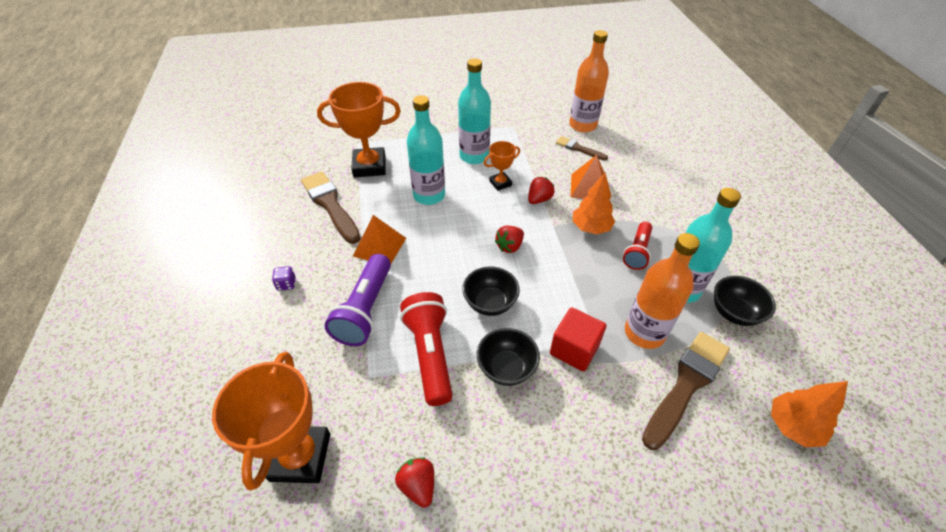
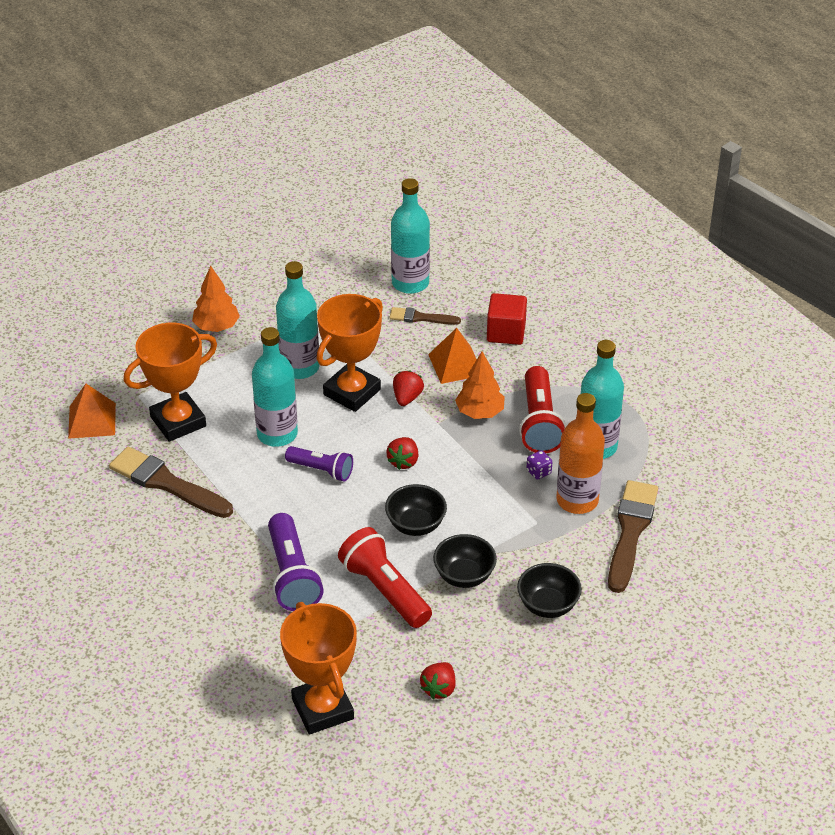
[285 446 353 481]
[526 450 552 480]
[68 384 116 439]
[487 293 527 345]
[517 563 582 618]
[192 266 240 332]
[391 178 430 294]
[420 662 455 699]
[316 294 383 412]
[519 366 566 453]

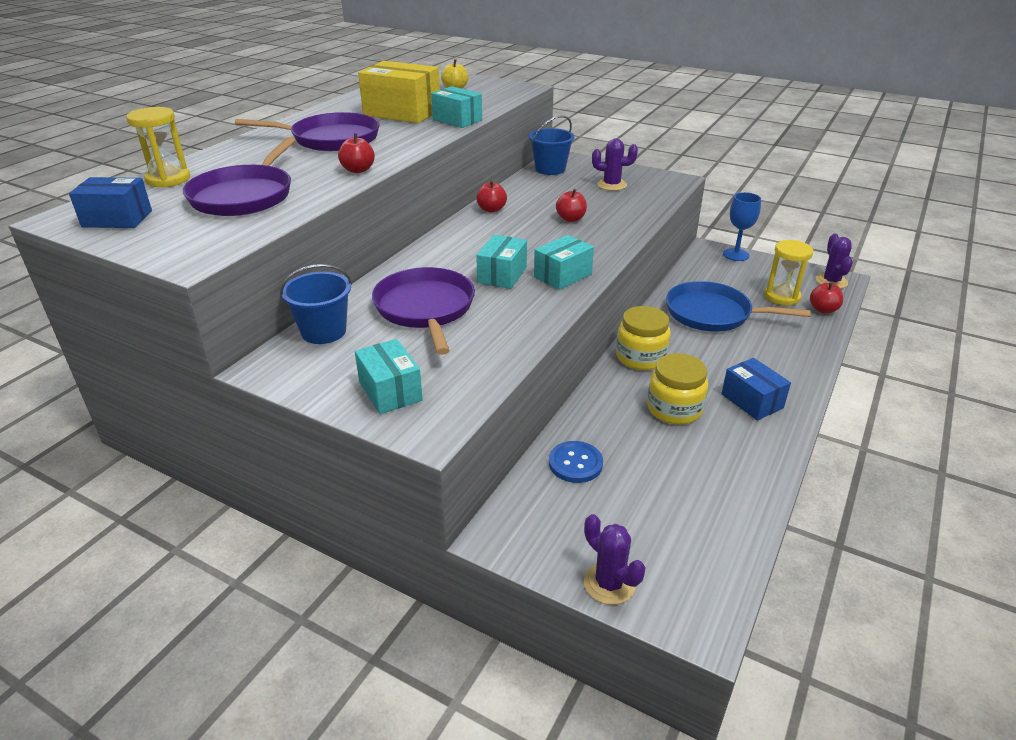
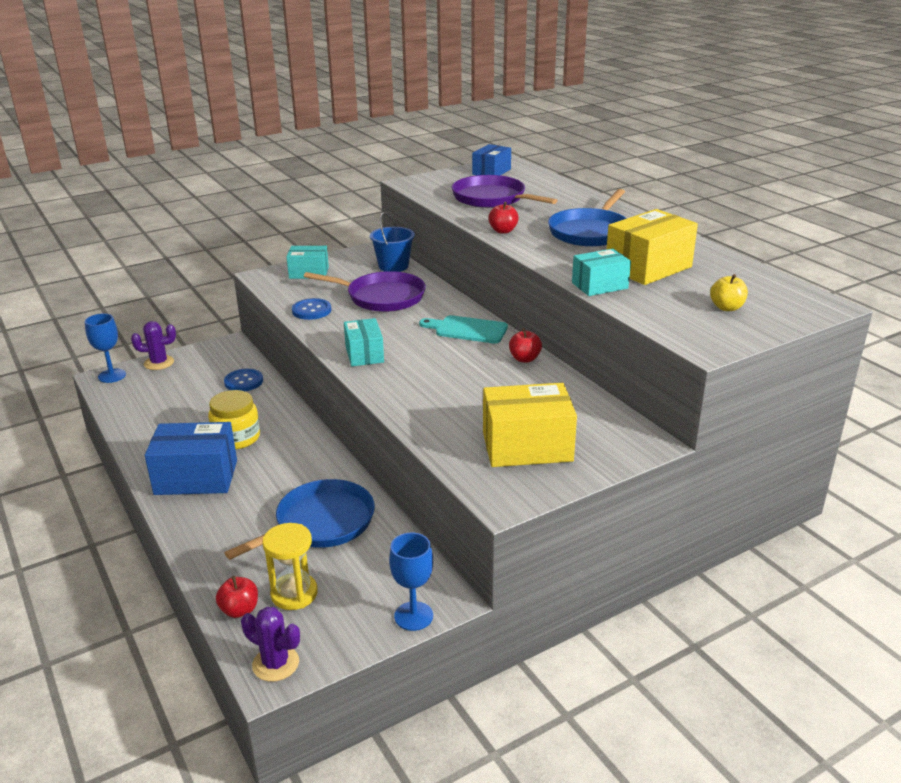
[126 107 190 188] (first image)
[476 235 527 289] (first image)
[529 115 574 175] (first image)
[556 189 587 222] (first image)
[616 306 671 370] (first image)
[85 313 126 383]
[292 298 331 320]
[419 315 508 343]
[483 383 577 467]
[548 189 627 247]
[145 422 237 495]

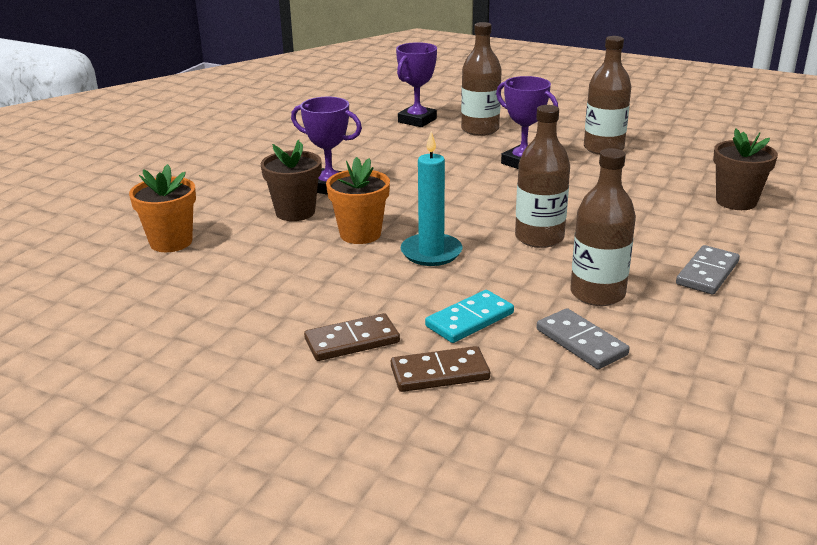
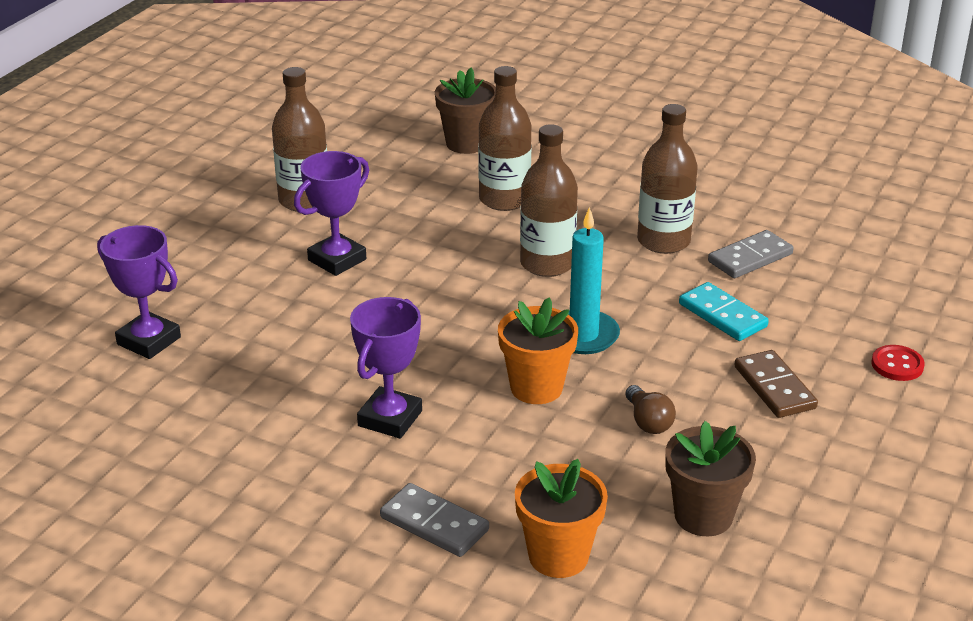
[391 346 490 392] (first image)
[625 385 676 434]
[871 345 925 381]
[665 421 756 536]
[478 66 531 211]
[380 483 489 557]

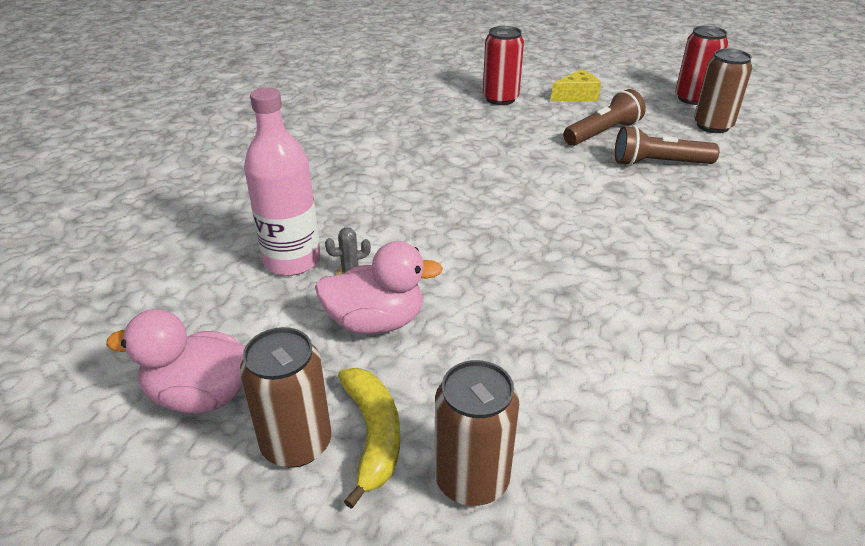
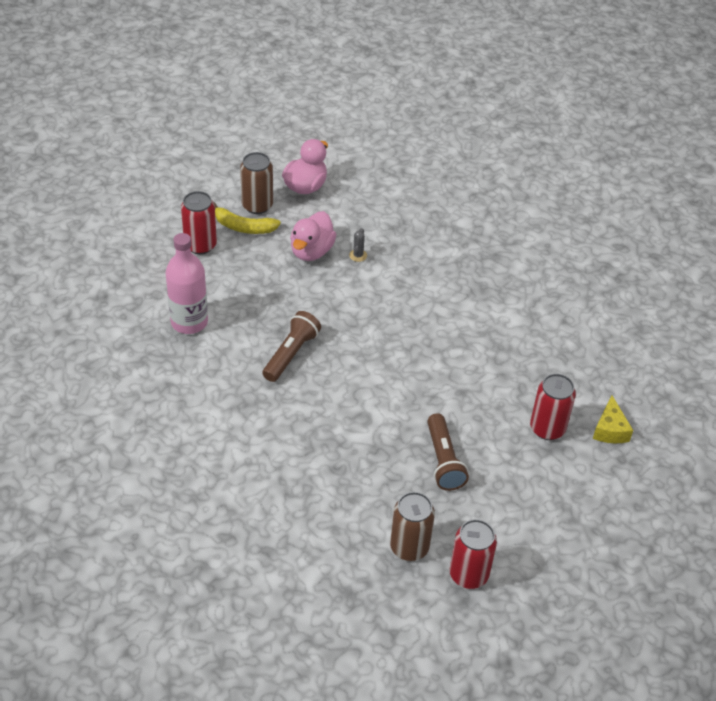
[166 233 208 334]
[593 396 633 443]
[262 311 321 382]
[181 191 217 254]

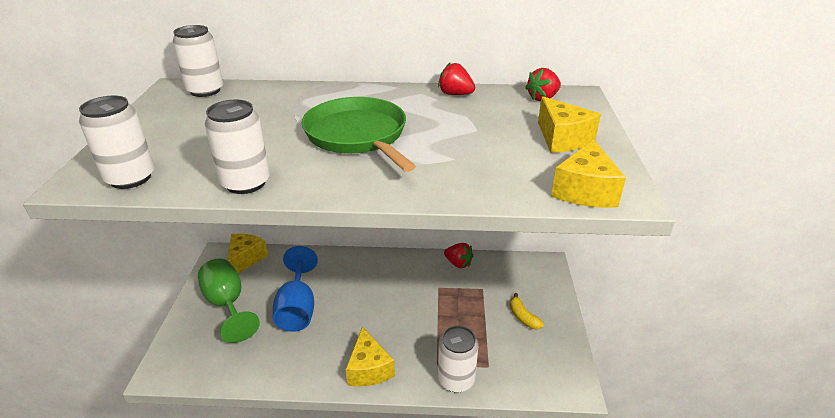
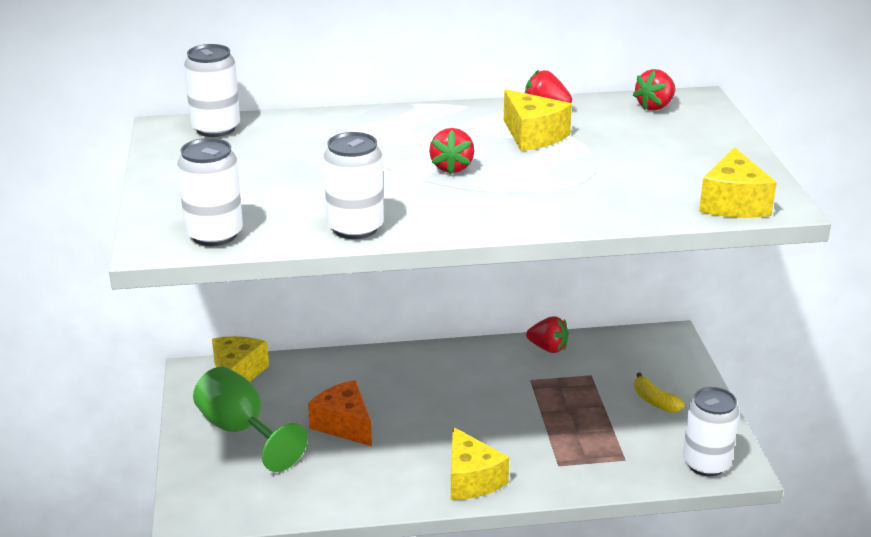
[683 387 740 476]
[504 89 572 151]
[308 380 372 446]
[429 128 475 174]

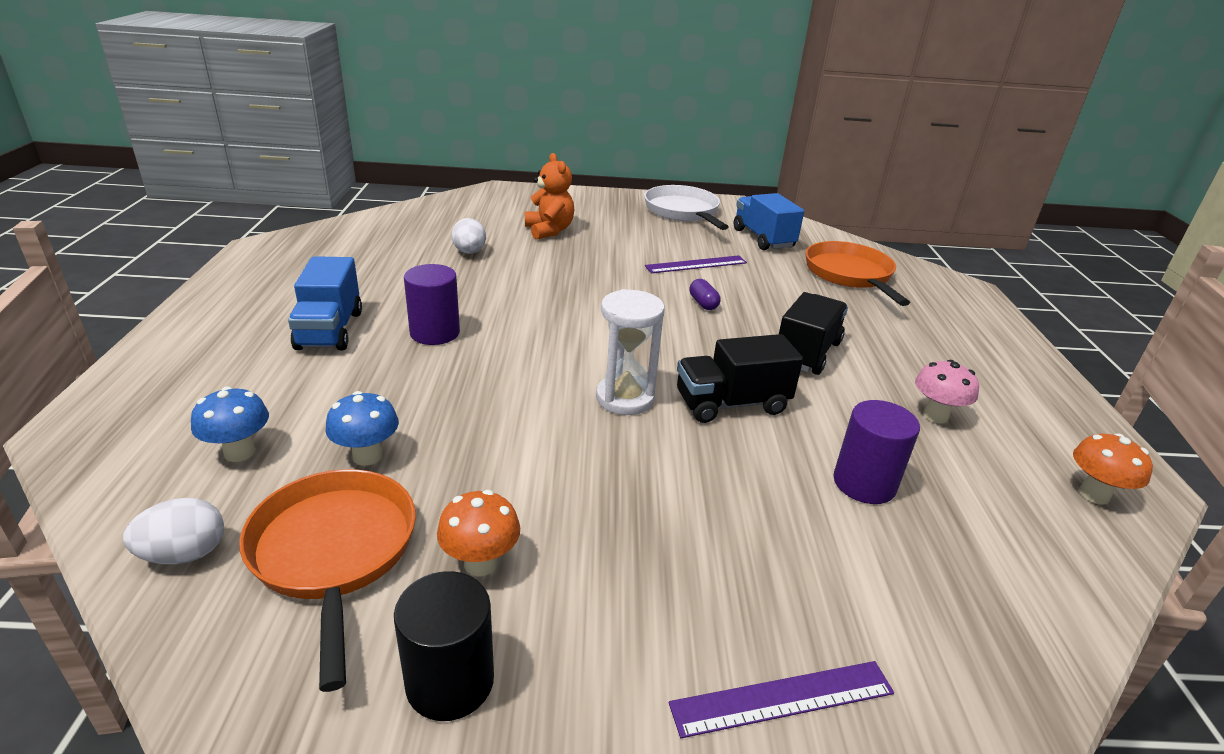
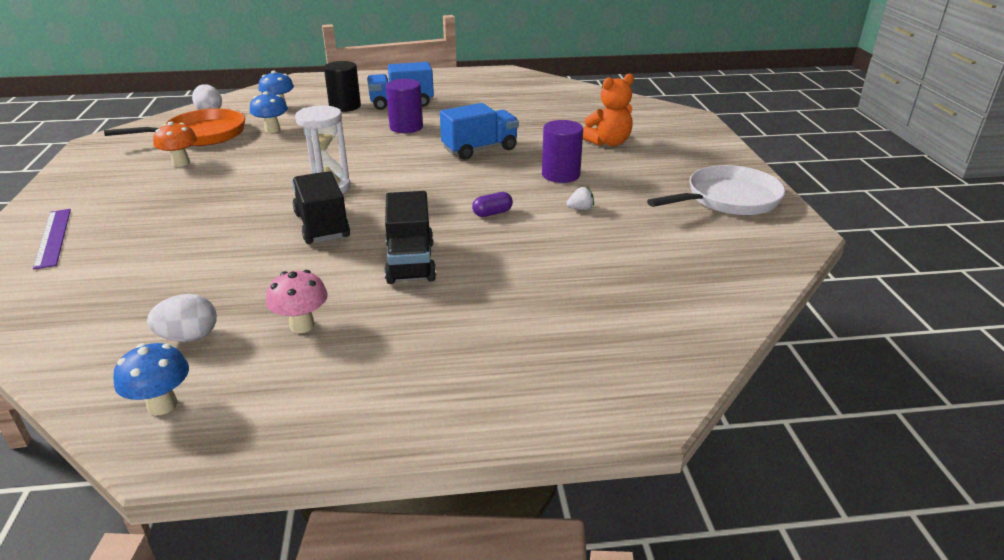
[806 241 910 306] (first image)
[324 61 361 112]
[147 294 217 342]
[440 103 519 160]
[542 120 583 183]
[566 187 594 210]
[113 343 189 415]
[385 191 436 284]

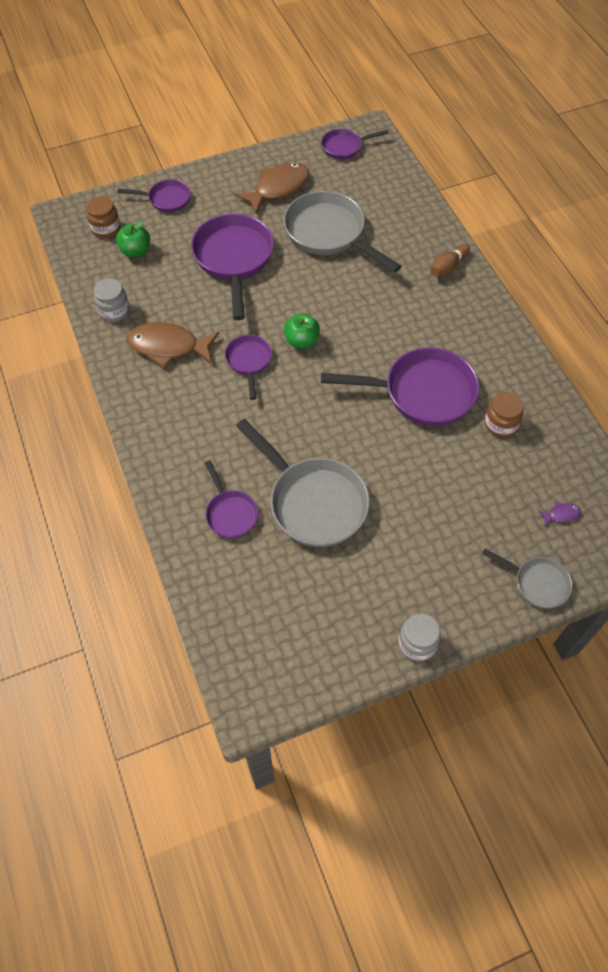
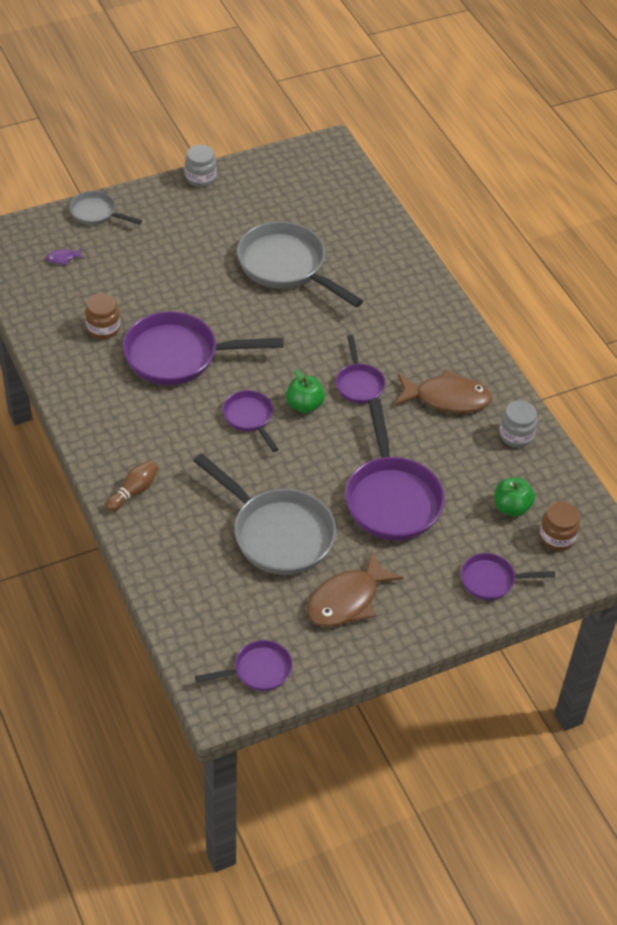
[223 390 279 452]

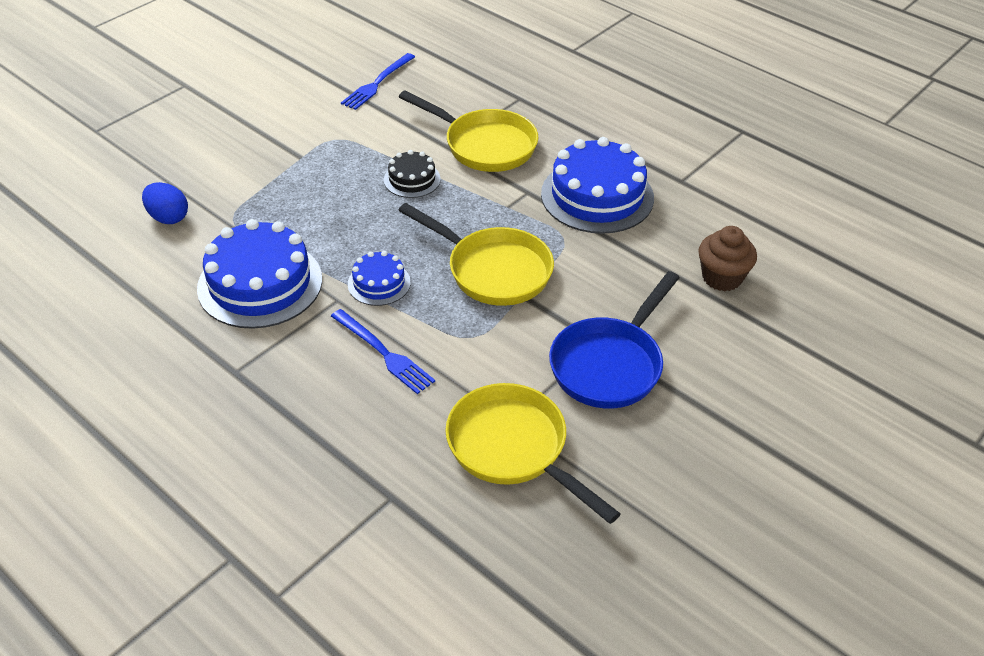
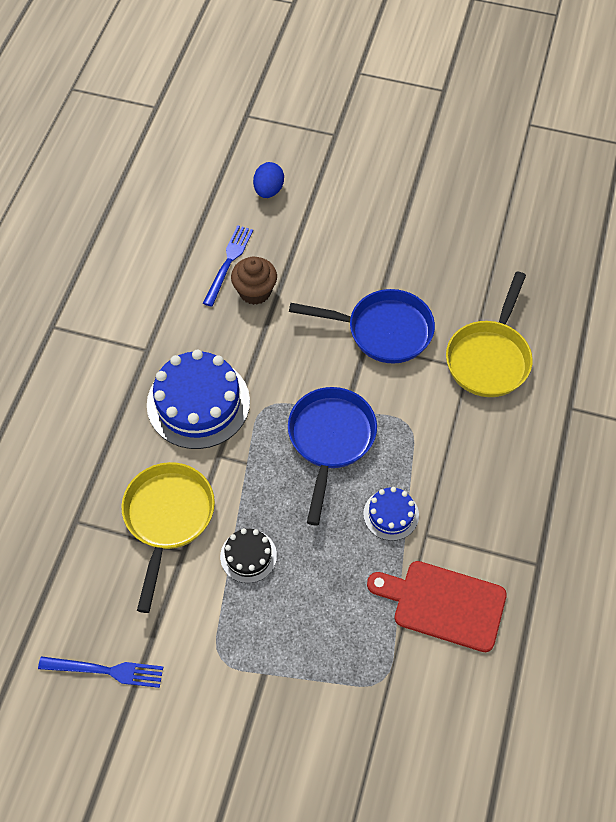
[253 162 284 198]
[203 225 253 307]
[367 561 507 652]
[288 387 377 525]

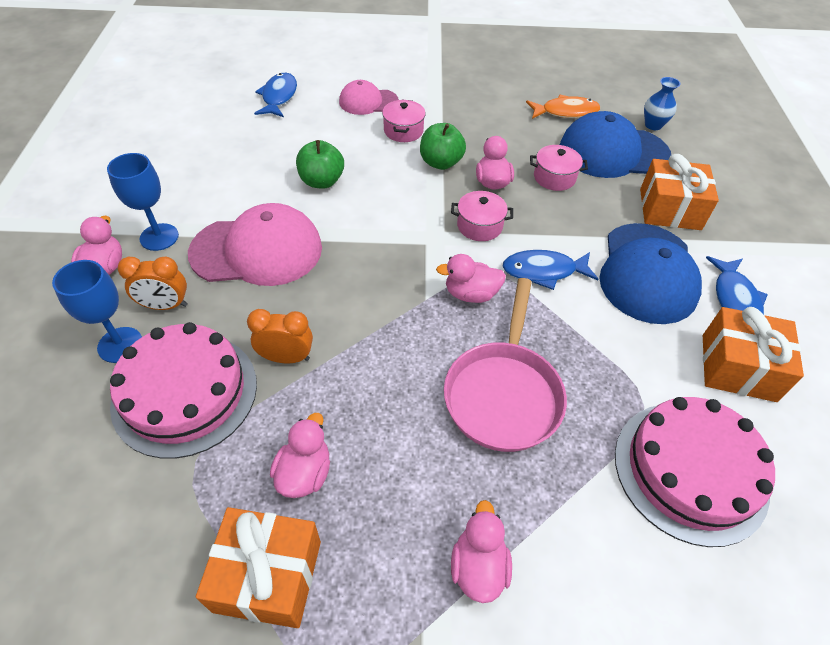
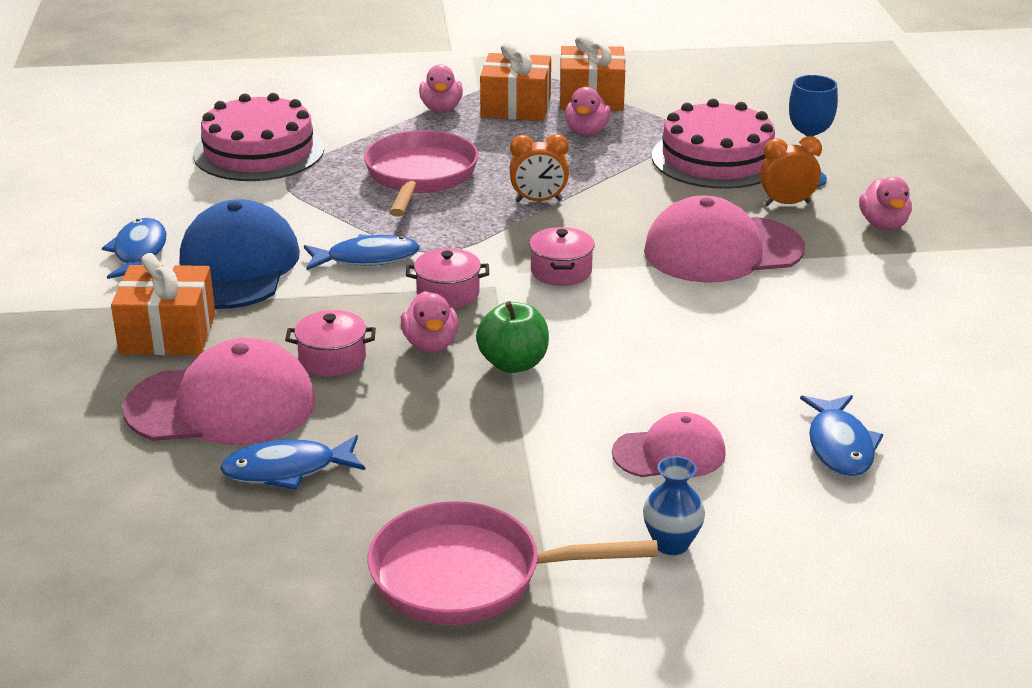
[107 153 179 251] (first image)
[296 140 344 188] (first image)
[436 254 506 303] (first image)
[368 501 658 625]
[509 134 569 202]
[529 227 595 286]
[643 456 705 555]
[480 42 551 121]
[220 435 365 490]
[123 338 316 445]

